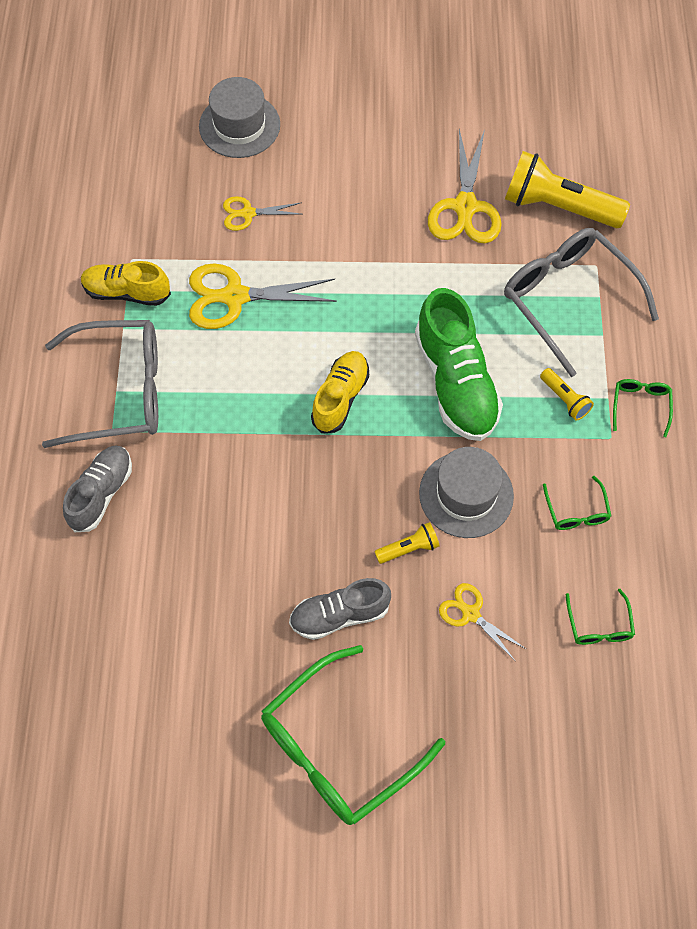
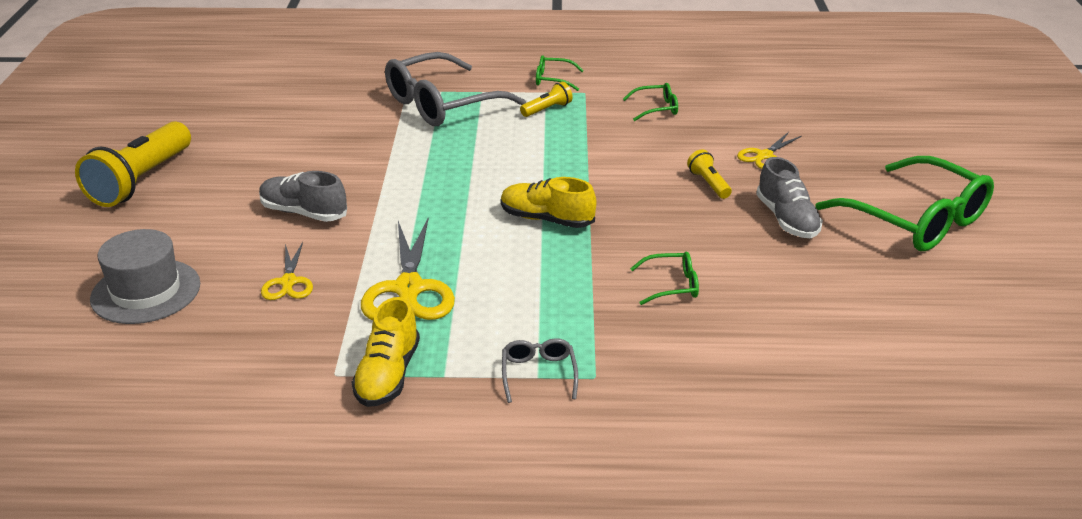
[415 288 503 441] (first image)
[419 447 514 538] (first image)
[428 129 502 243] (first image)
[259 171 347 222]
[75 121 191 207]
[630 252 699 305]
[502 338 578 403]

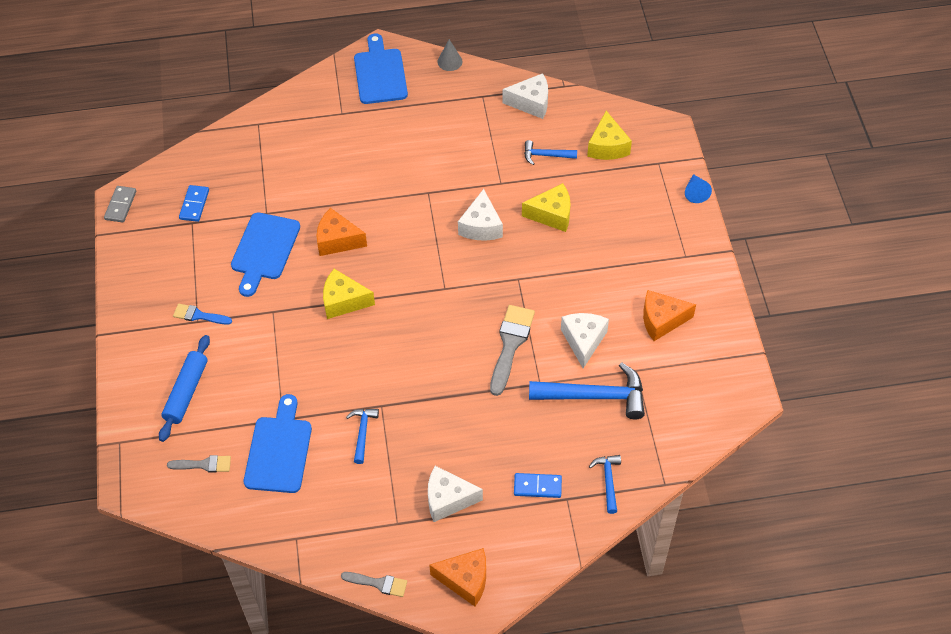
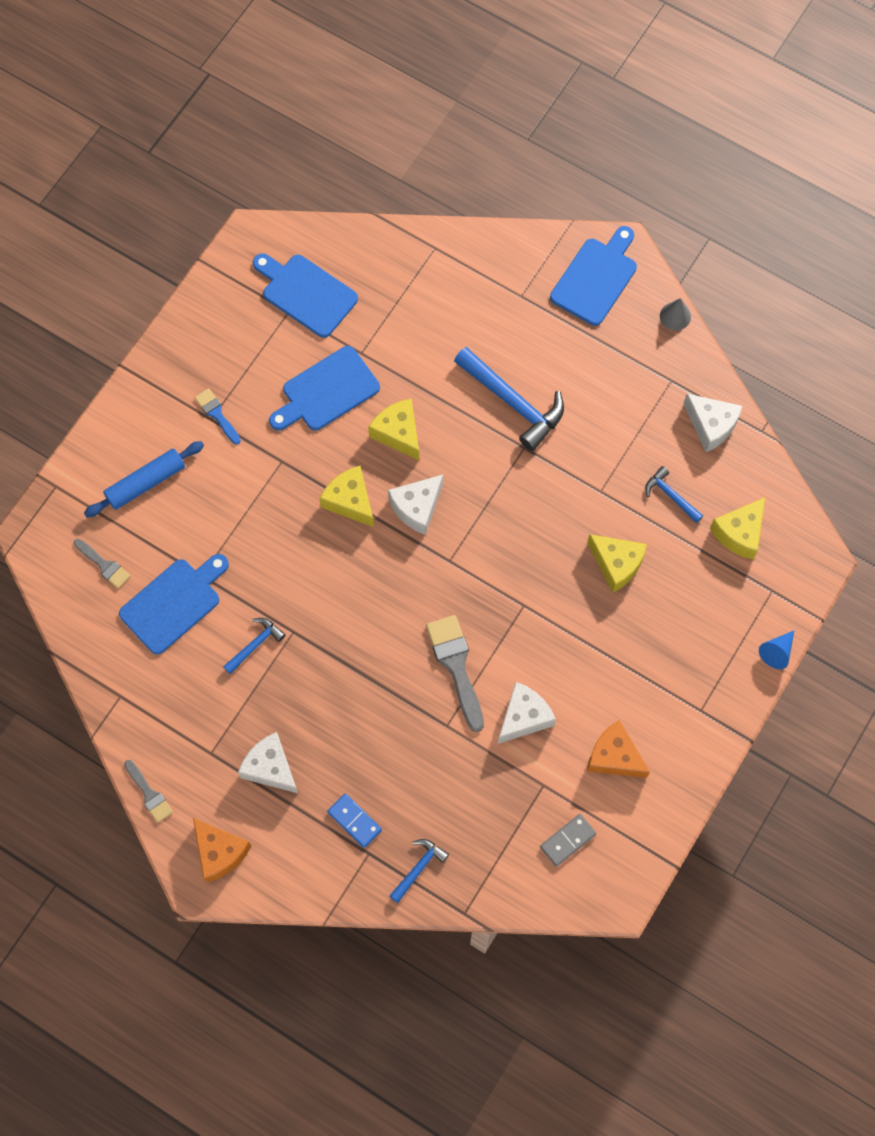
[540 814 596 867]
[388 475 443 535]
[454 347 564 451]
[253 253 358 338]
[368 399 419 460]
[426 615 484 732]

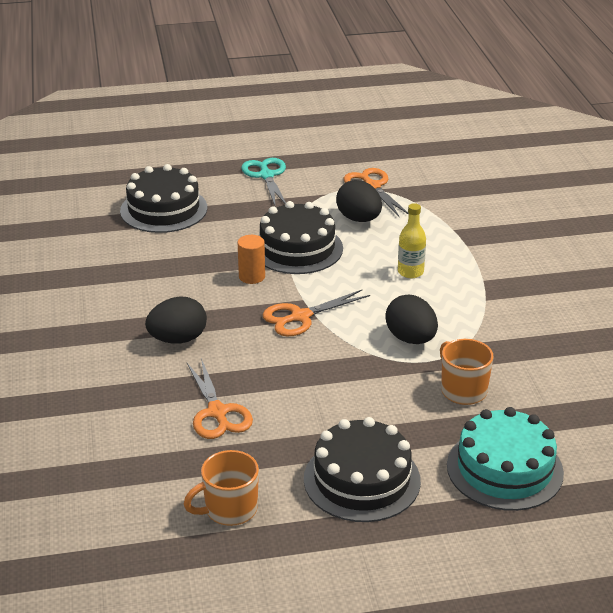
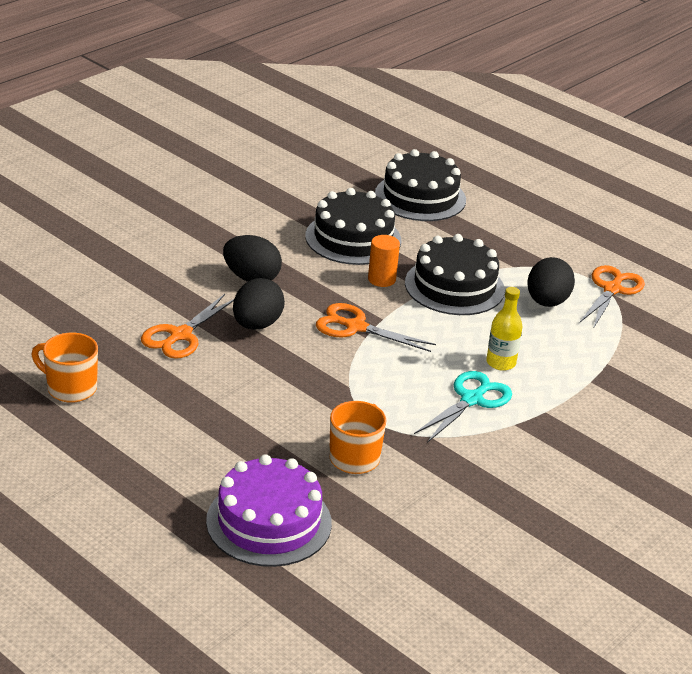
[414 371 512 443]
[305 188 401 265]
[233 278 285 330]
[206 454 332 567]

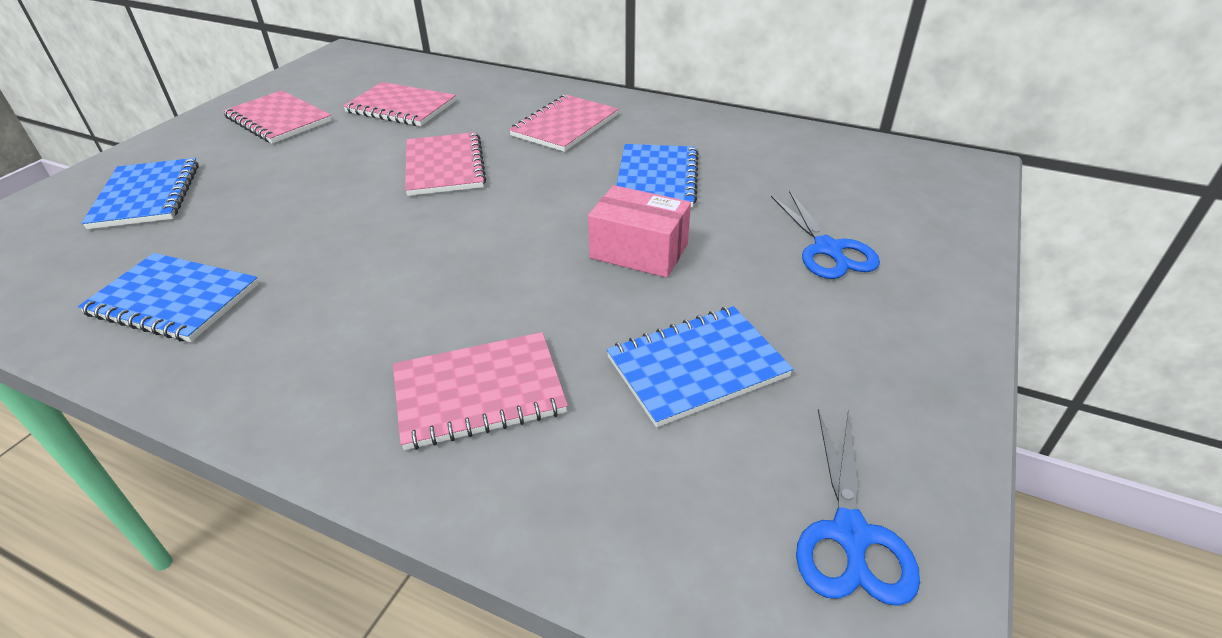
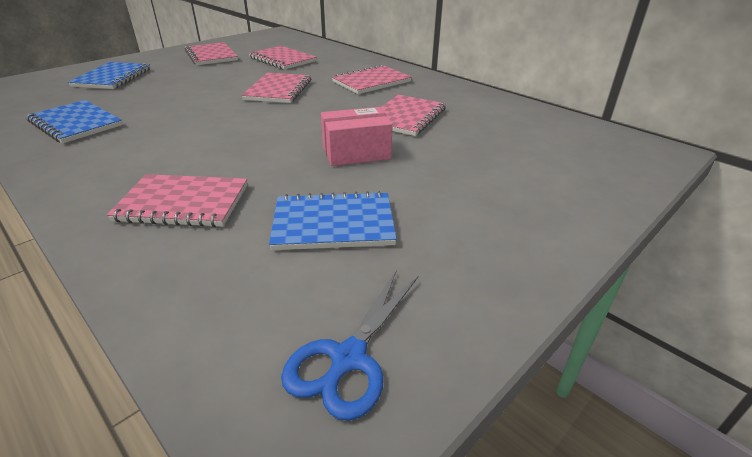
[771 191 880 279] (first image)
[380 95 446 136]
[321 107 393 166]

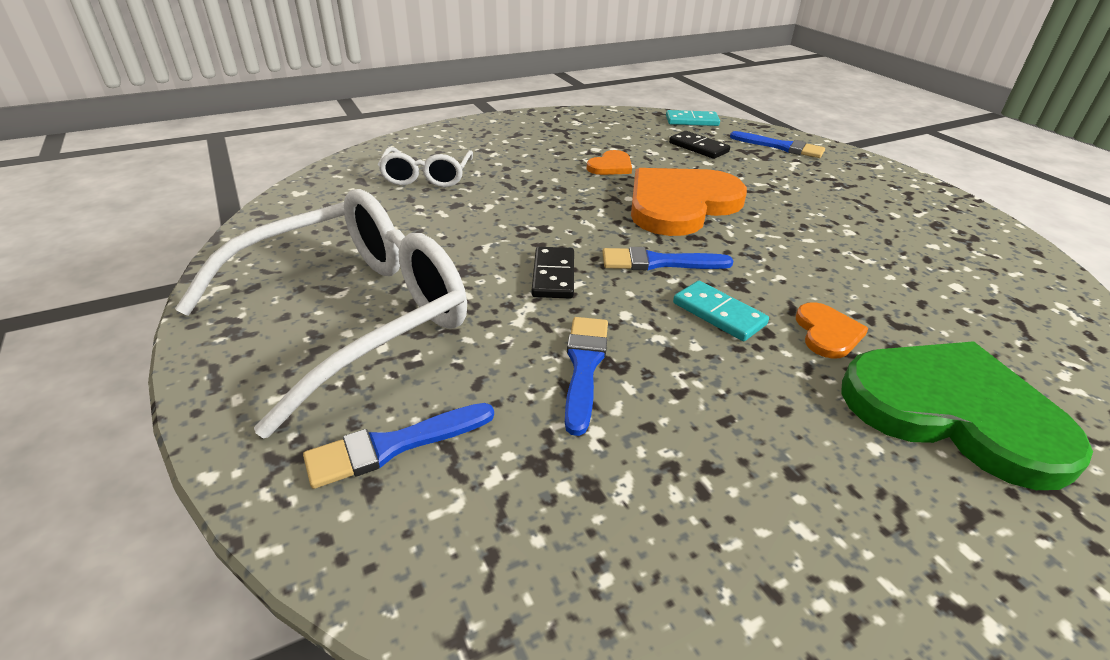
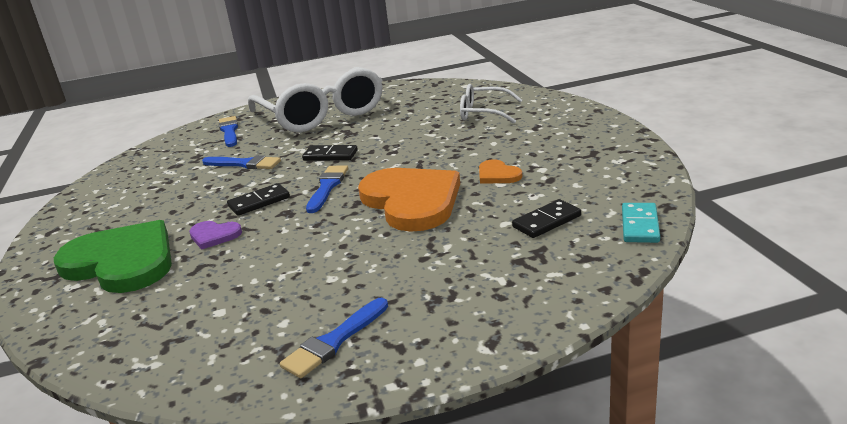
[280 298 388 378]
[227 183 290 216]
[190 221 242 249]
[54 220 172 293]

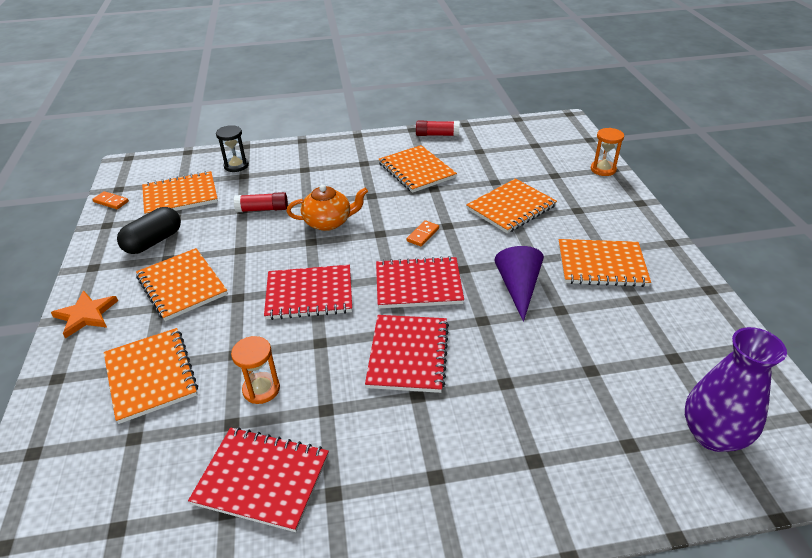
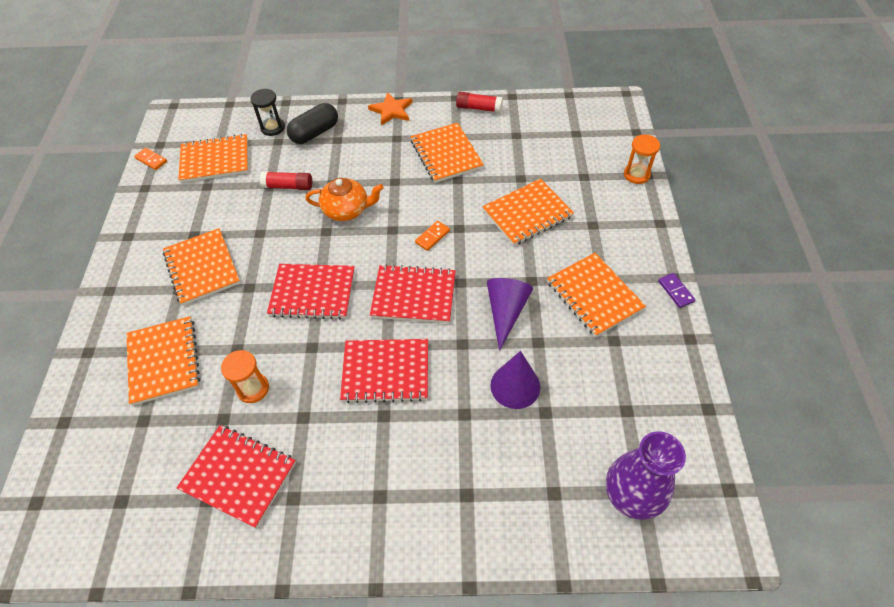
[490 351 540 409]
[658 273 695 308]
[368 92 413 126]
[287 103 338 144]
[340 339 428 403]
[547 253 646 337]

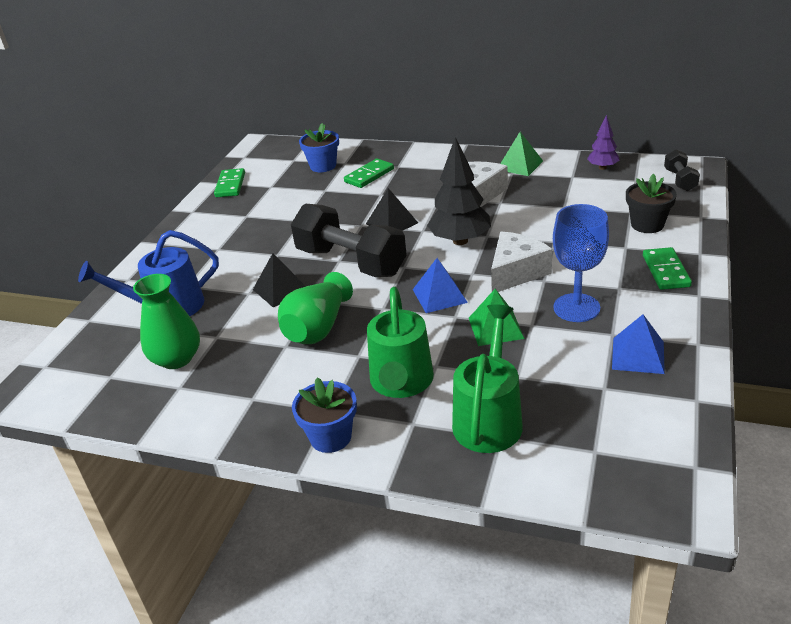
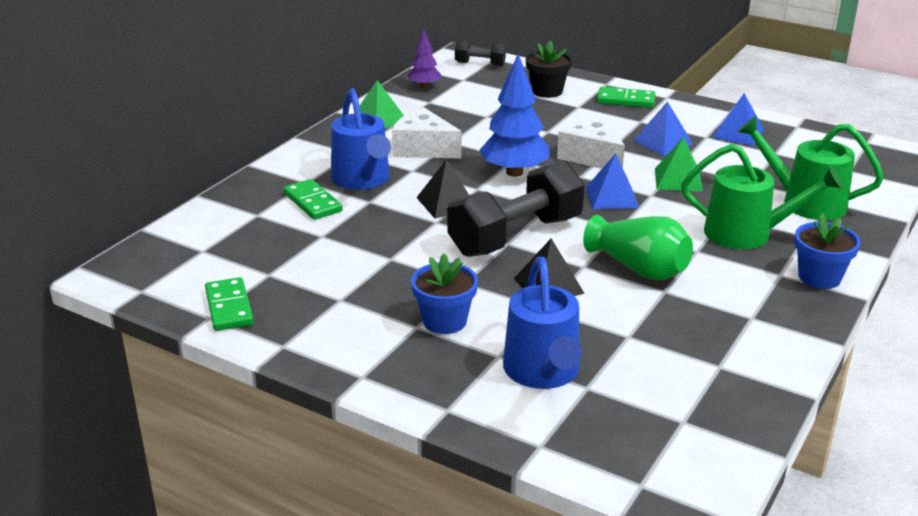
[133 274 200 369] (first image)
[331 88 391 190]
[411 254 478 334]
[633 101 693 156]
[479 54 550 177]
[205 277 254 331]

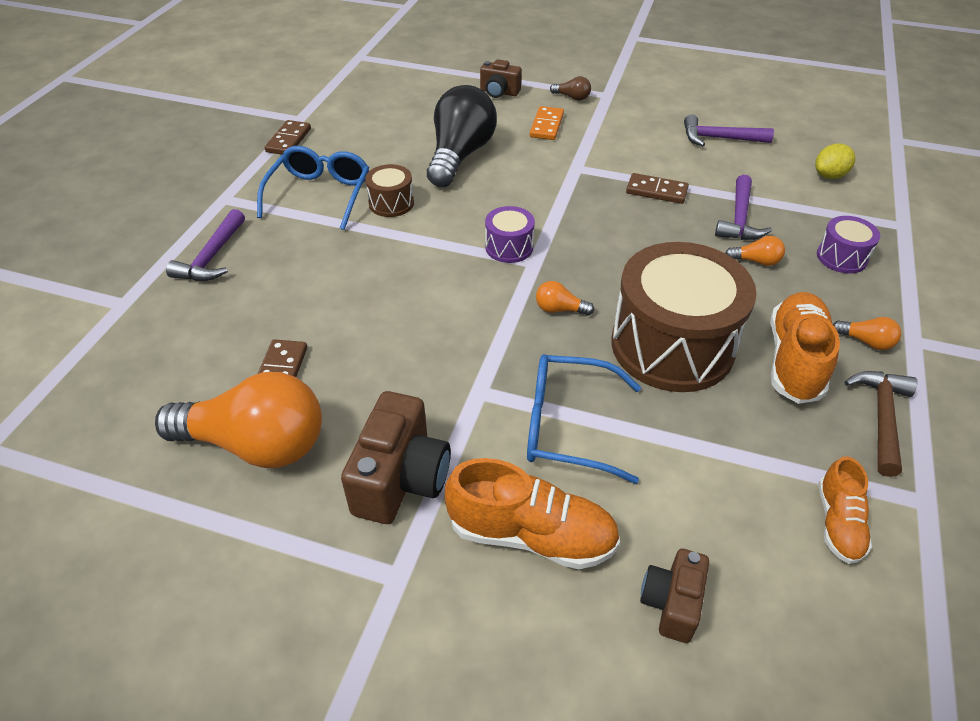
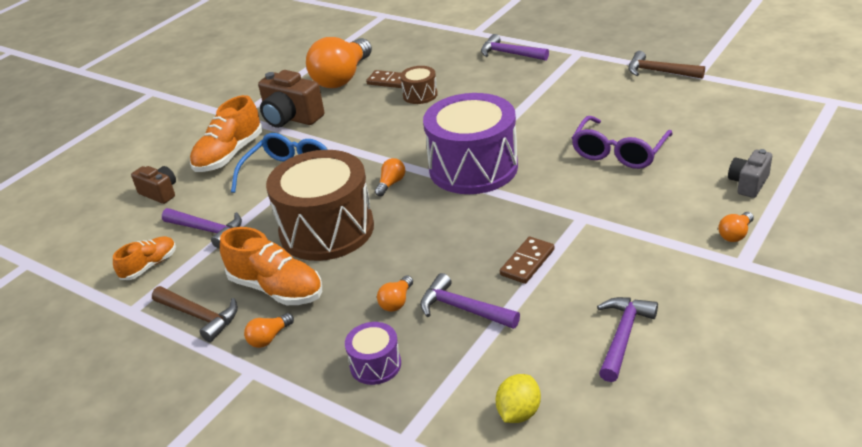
[257 146 369 230] (first image)
[530 106 564 140] (first image)
[162 208 242 249]
[400 66 438 104]
[628 51 705 79]
[572 116 673 169]
[728 149 772 198]
[718 212 754 242]
[496 374 541 423]
[113 236 176 280]
[423 93 518 194]

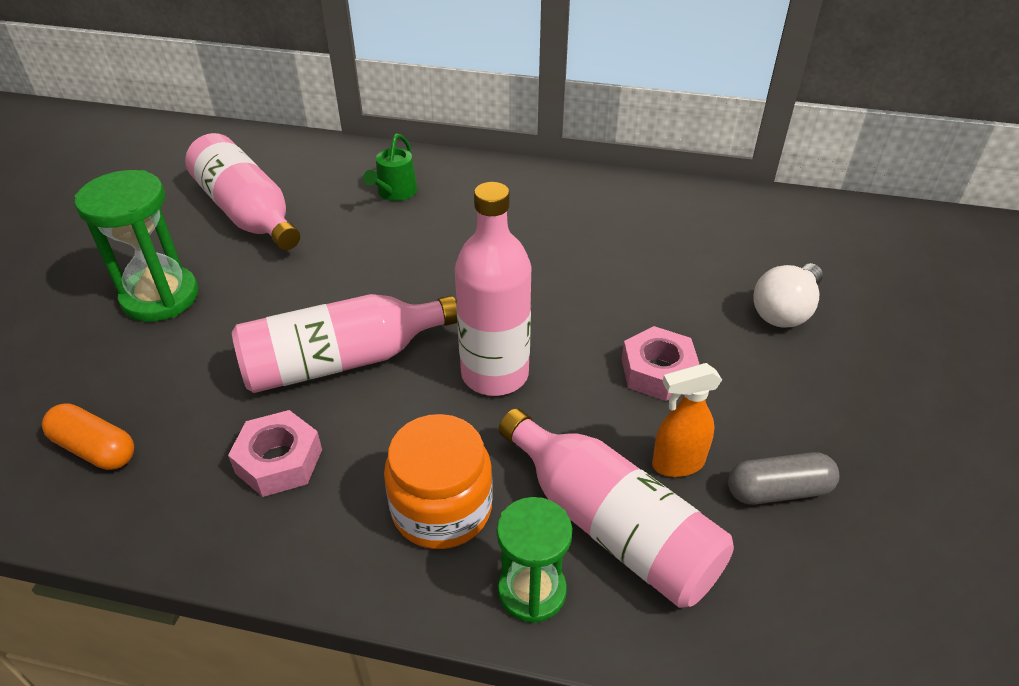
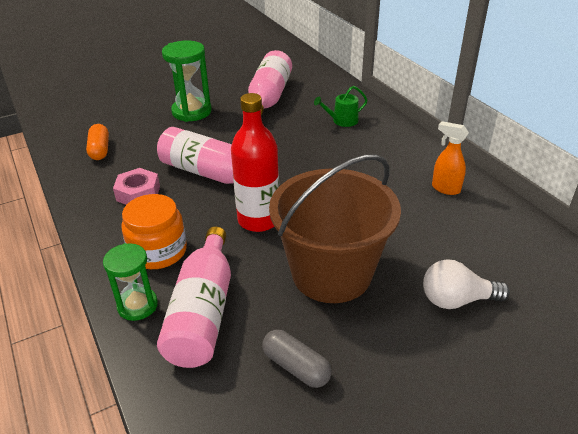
[432 121 469 195]
[269 154 401 303]
[231 93 279 232]

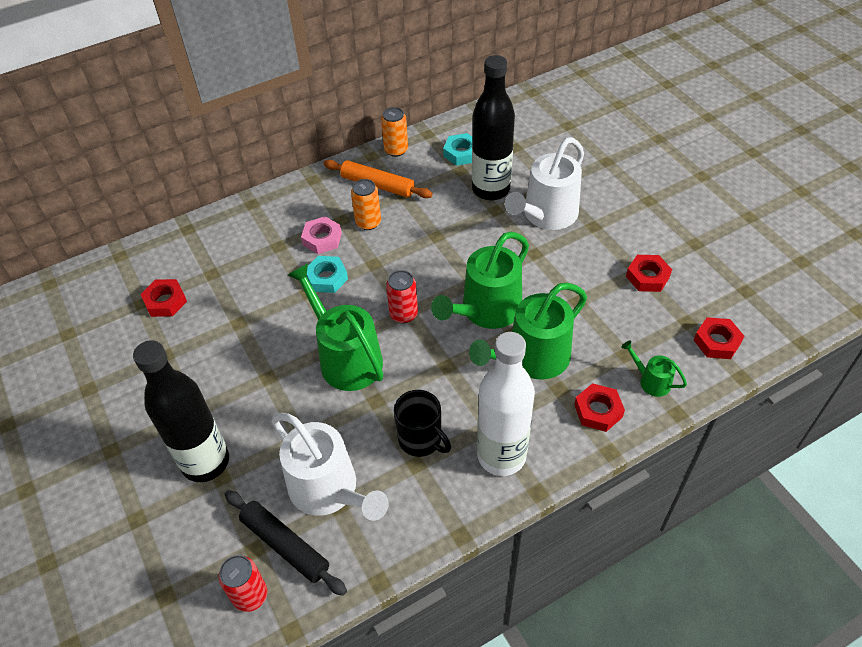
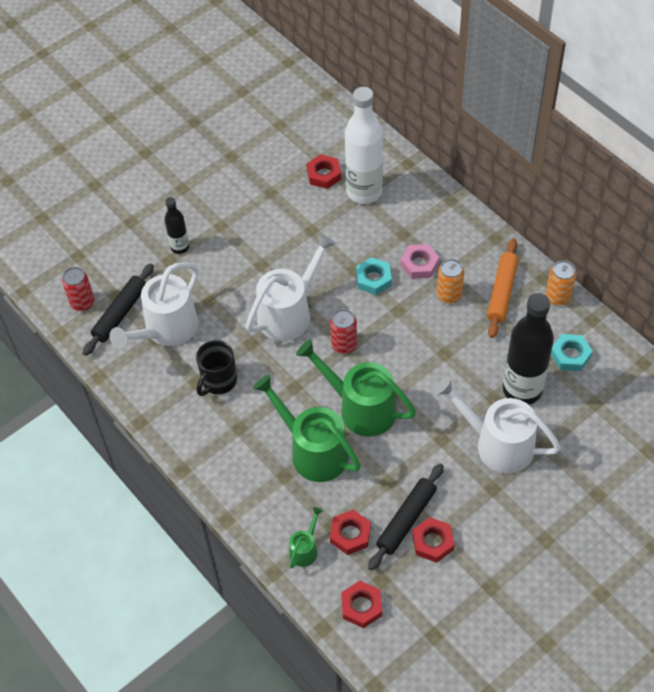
[368 463 444 571]
[345 87 383 204]
[330 510 371 555]
[246 233 336 341]
[164 197 189 254]

